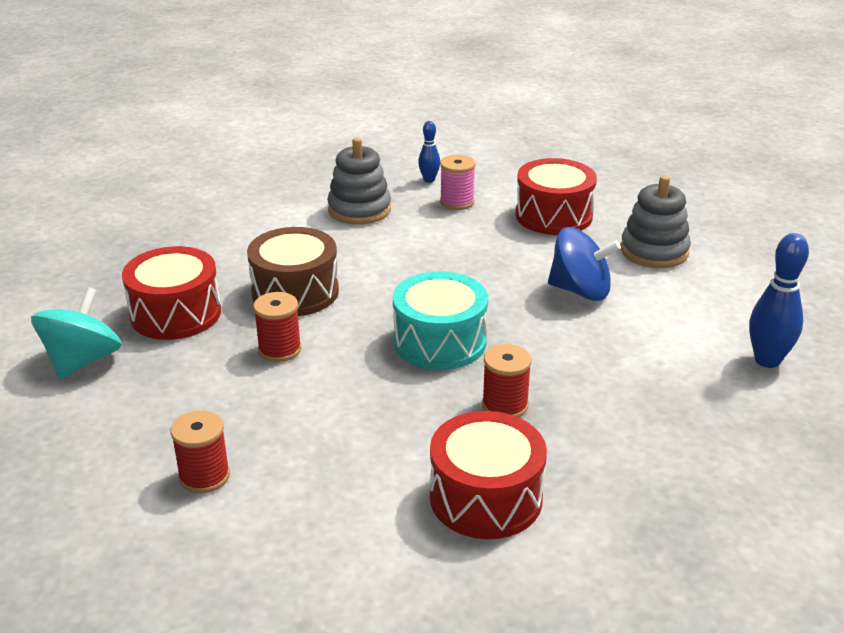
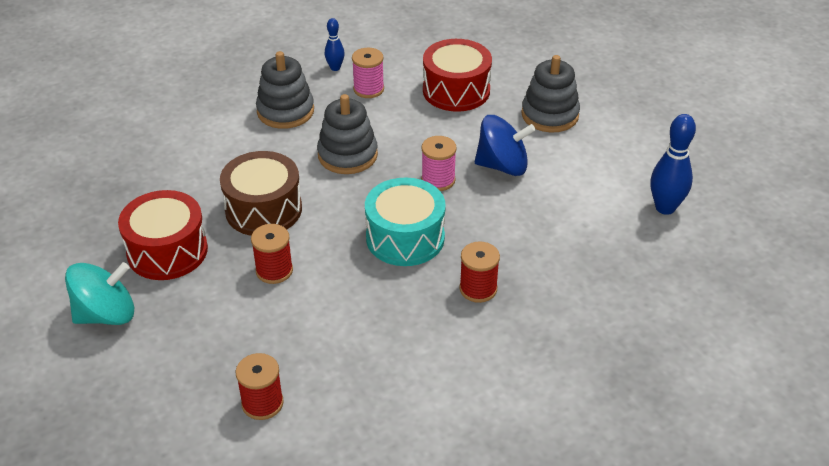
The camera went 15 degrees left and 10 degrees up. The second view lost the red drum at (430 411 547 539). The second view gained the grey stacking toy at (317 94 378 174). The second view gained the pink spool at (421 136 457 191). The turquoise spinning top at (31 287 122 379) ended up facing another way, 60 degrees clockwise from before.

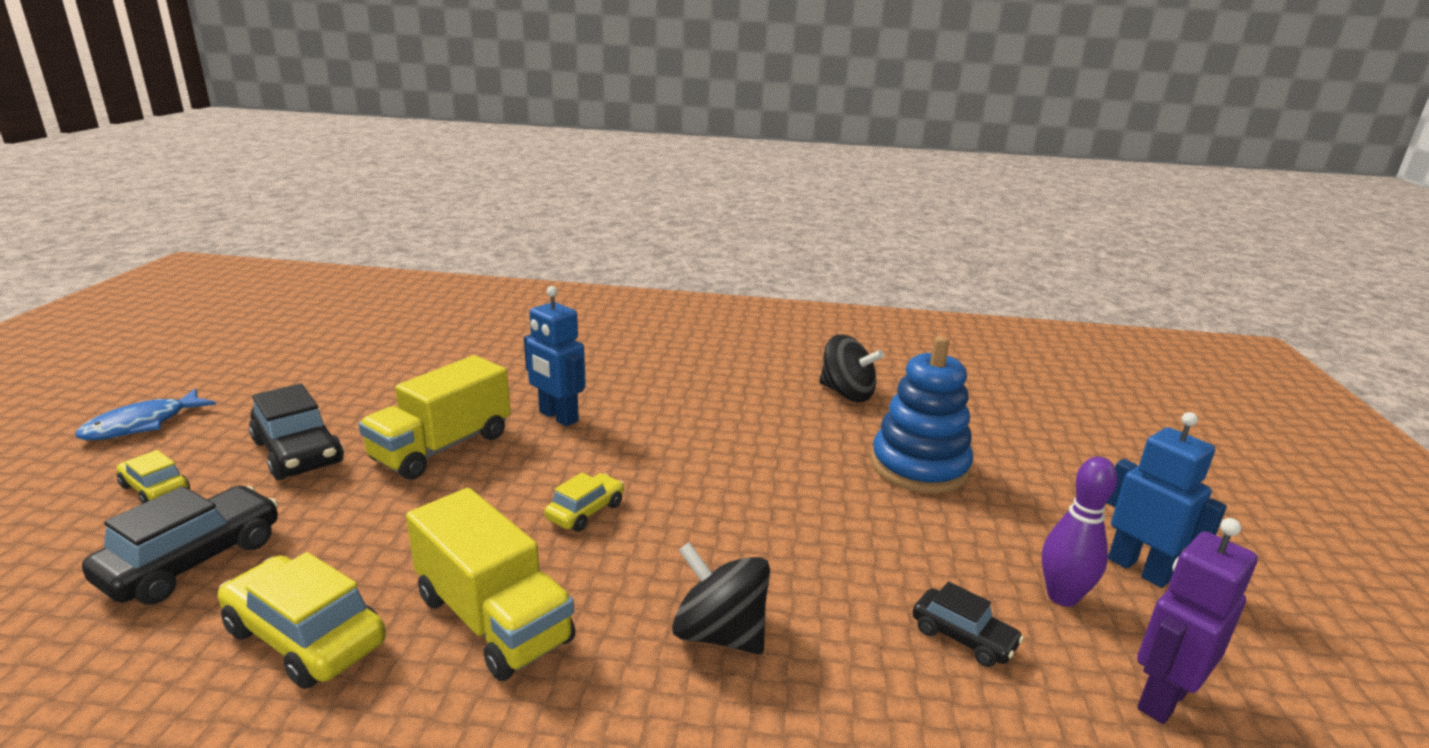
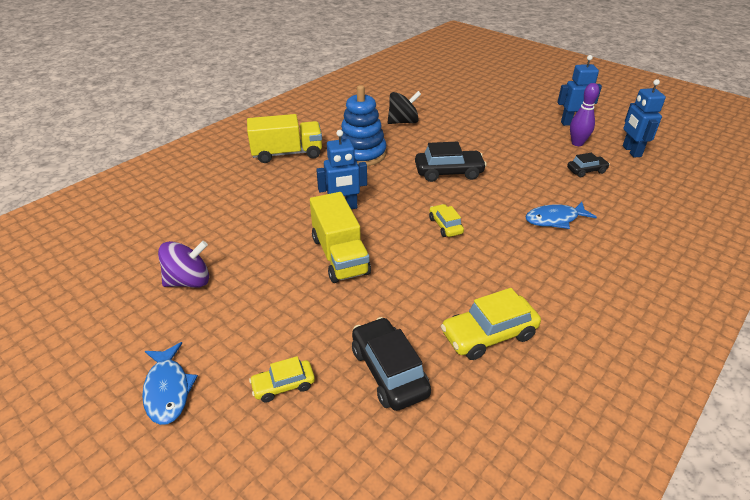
The camera went 55 degrees left and 15 degrees up. The second view gained the purple spinning top at (158 241 209 288). The black car ended up elsewhere, having gone from (249 384 344 480) to (415 141 487 182). The yellow truck ended up elsewhere, having gone from (406 488 576 681) to (247 114 322 163). The blue stacking toy ended up elsewhere, having gone from (871 336 973 494) to (341 85 386 166). Where the black spinning top stood at (672 542 770 654), the blue fish came to stand at (525 202 597 229). What was the purple robot at (1137 518 1258 724) turned into the blue robot at (623 79 666 158).

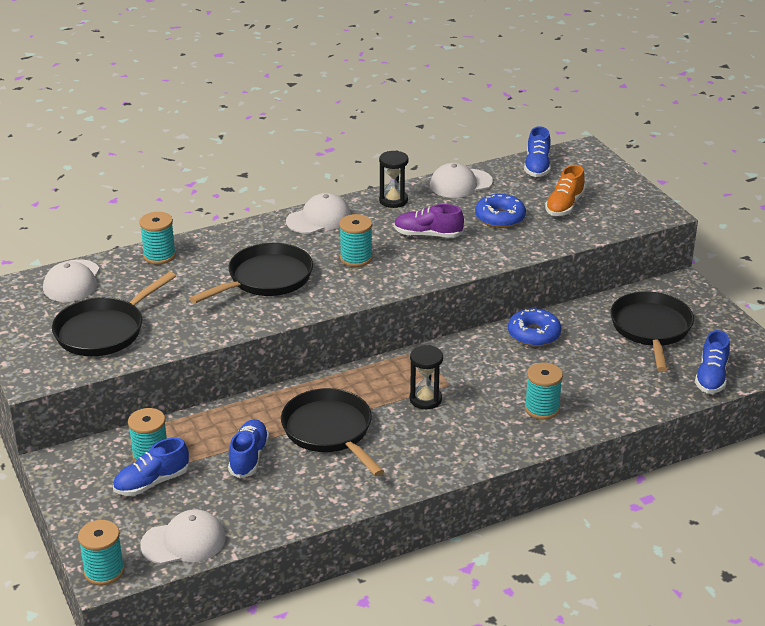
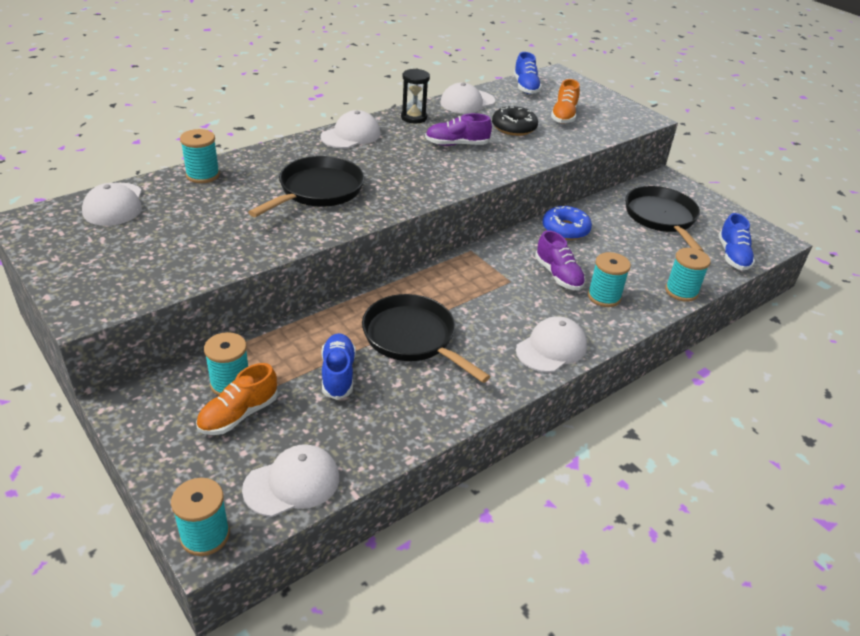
The camera went 15 degrees left and 5 degrees up. The second view lost the black pan at (52 271 176 356). The second view lost the black hourglass at (410 345 443 409). The second view gained the white cap at (516 316 587 373). The second view gained the purple shoe at (535 230 585 290). The turquoise spool ended up elsewhere, having gone from (339 214 373 267) to (665 248 711 302). What was the blue shoe at (113 438 189 496) turned into the orange shoe at (196 363 278 435). What was the blue donut at (475 194 526 228) turned into the black donut at (492 106 538 136).

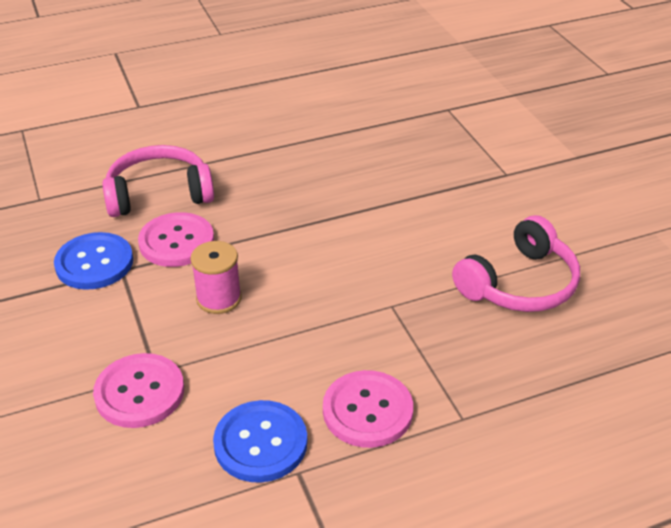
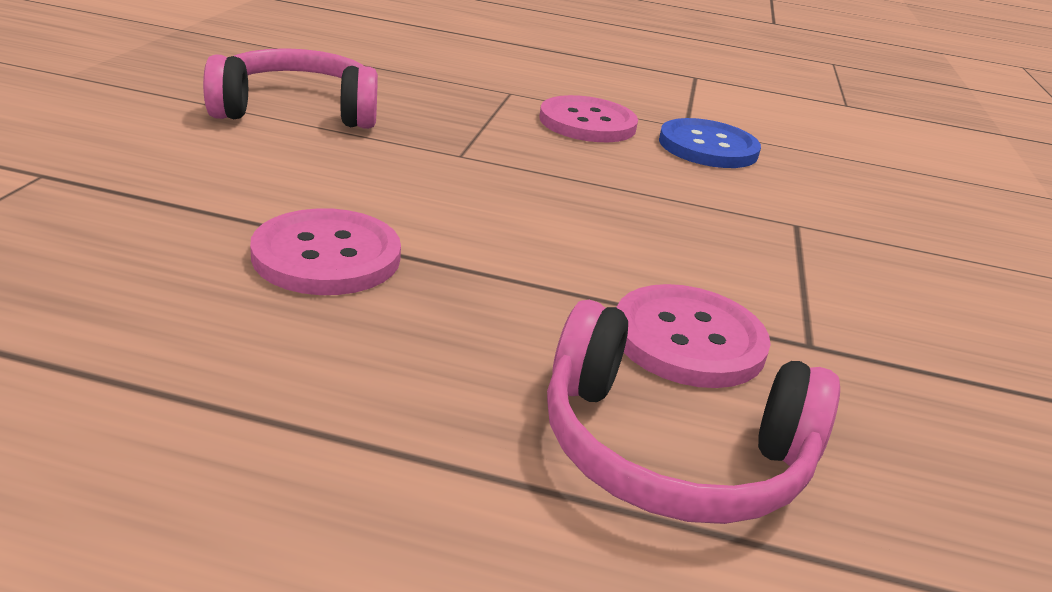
The camera went 150 degrees left and 10 degrees down. The second view lost the blue button at (54 232 133 290). The second view lost the pink spool at (190 241 242 314). The pink button ended up elsewhere, having gone from (93 353 184 428) to (250 208 401 295).

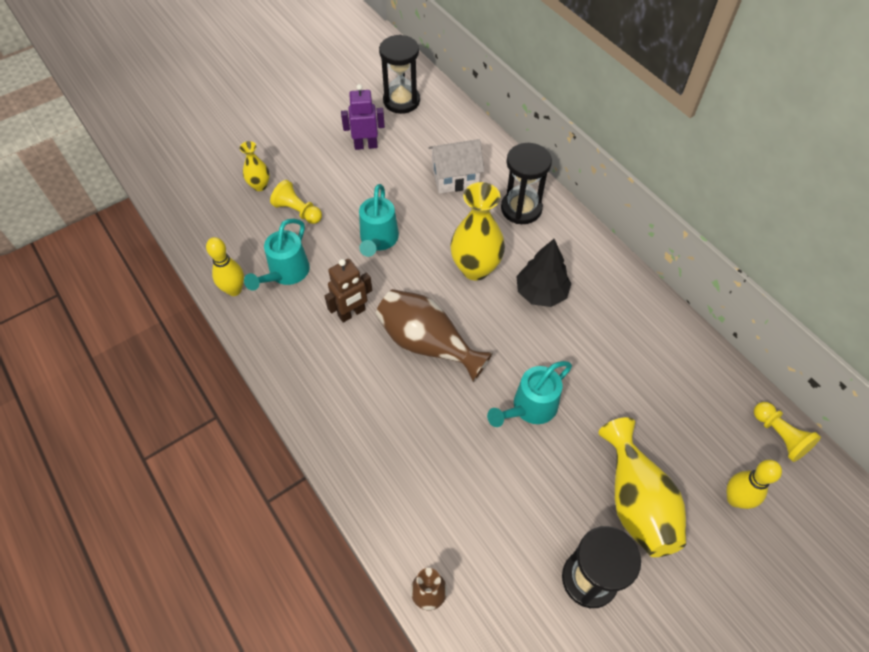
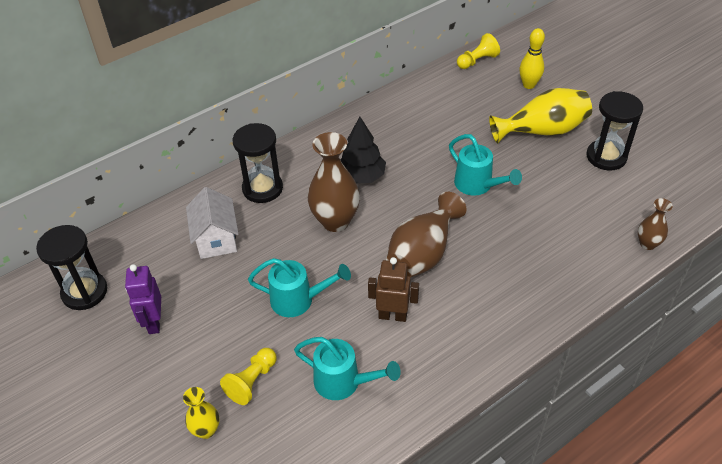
The camera went 90 degrees left and 10 degrees down. The second view lost the yellow bowling pin at (206 237 244 296). What was the yellow vase at (450 182 505 281) turned into the brown vase at (308 132 360 232). The brown robot at (325 259 372 323) ended up facing another way, 45 degrees counterclockwise from before.

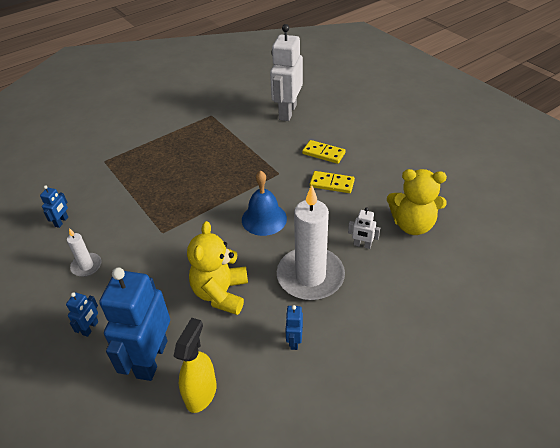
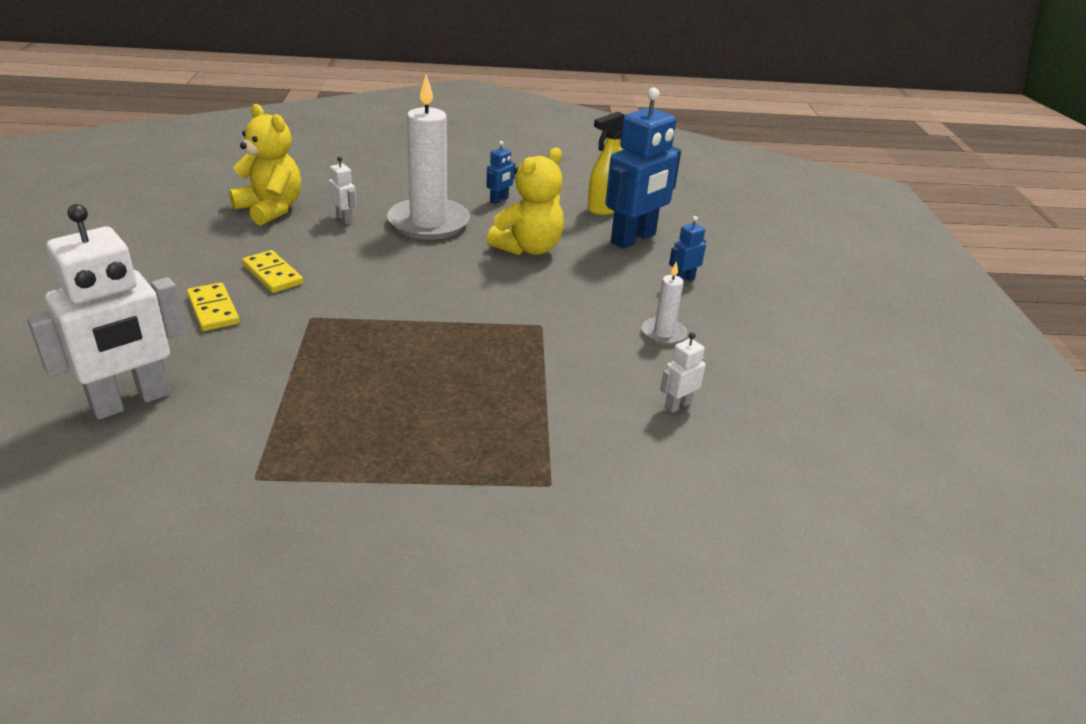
The camera went 150 degrees left and 10 degrees down. The second view lost the blue bell at (242 170 287 236). What was the blue robot at (40 185 68 228) turned into the white robot at (660 332 706 413).

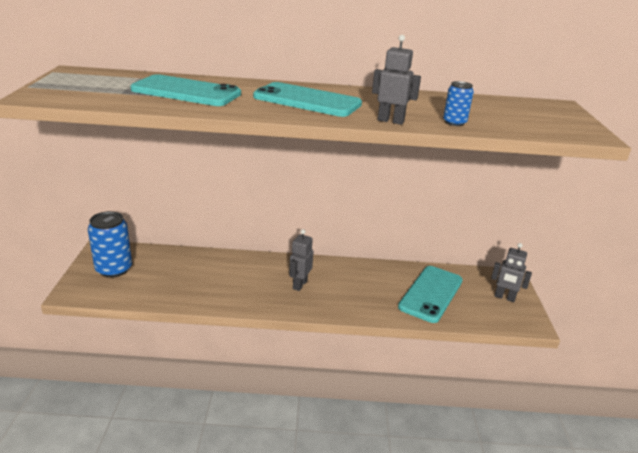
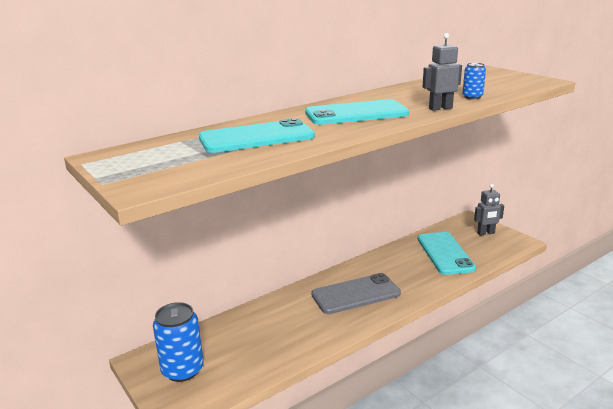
The camera went 35 degrees left and 5 degrees down. Where the grey robot stood at (289 229 313 291), the grey phone came to stand at (311 273 401 314).

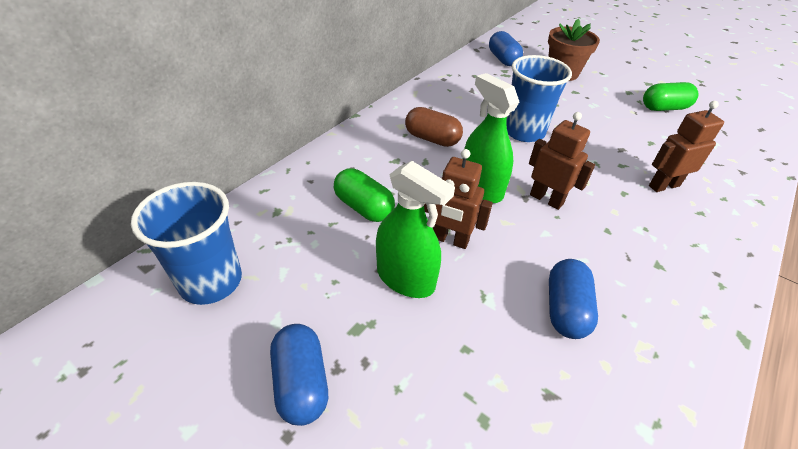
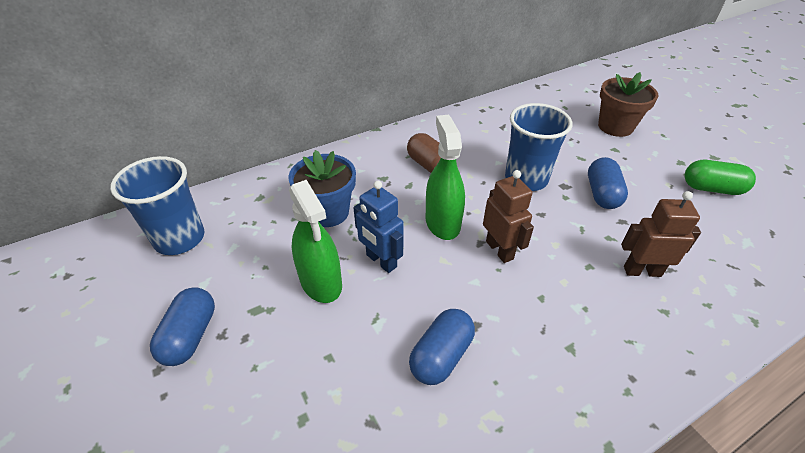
The camera went 25 degrees right and 0 degrees up. The blue capsule ended up elsewhere, having gone from (489 31 523 66) to (588 157 628 209). Where the green capsule stood at (334 168 395 222), the blue flower pot came to stand at (288 150 356 227). What was the brown robot at (424 149 493 249) turned into the blue robot at (353 181 404 273).

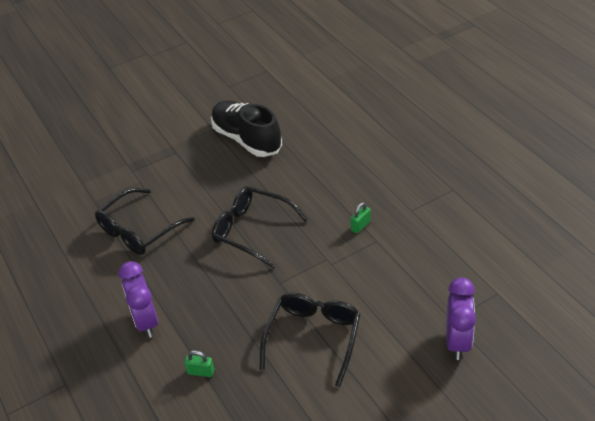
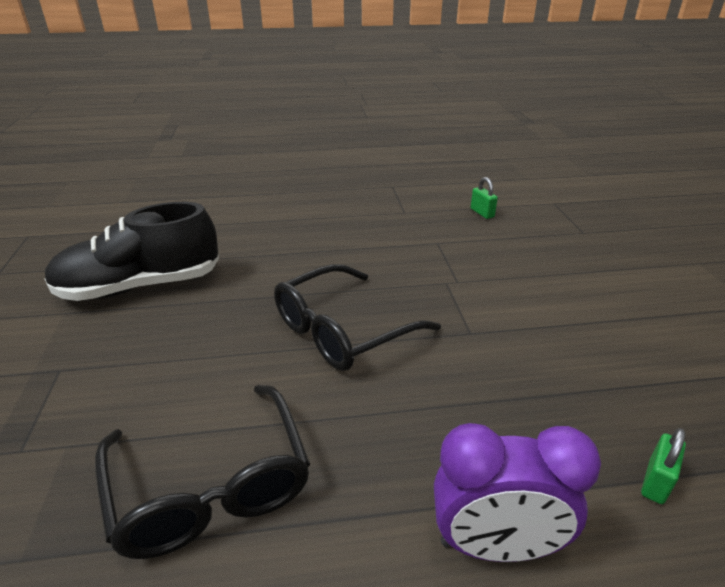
The camera went 70 degrees left and 10 degrees down. The second view lost the black glasses at (260 292 360 387). The second view lost the purple clock at (446 278 476 360). The green padlock ended up elsewhere, having gone from (350 202 371 233) to (471 177 498 219).

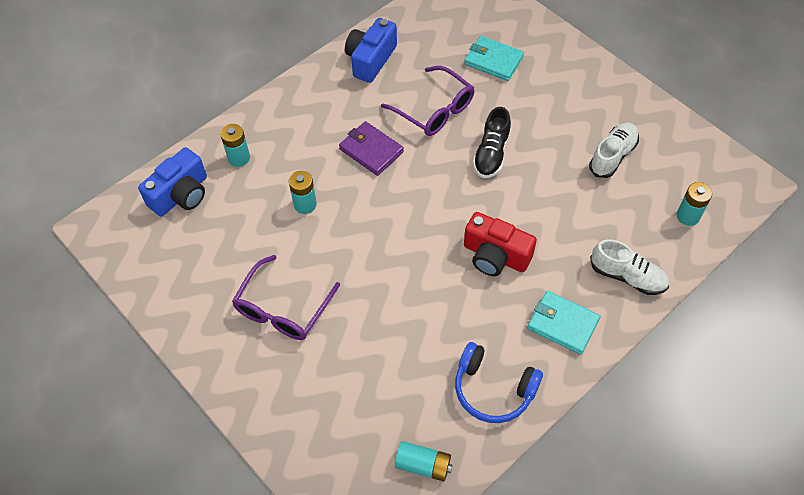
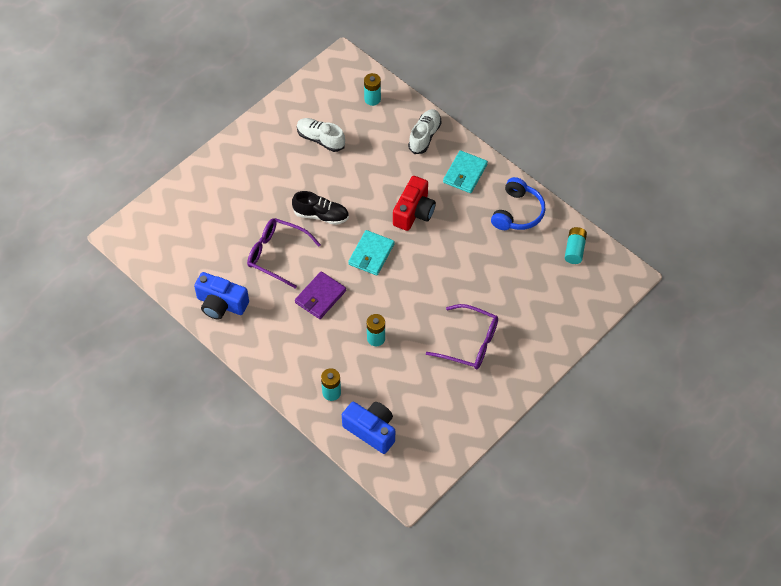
The camera went 95 degrees left and 0 degrees up. The turquoise wallet ended up elsewhere, having gone from (464 36 524 81) to (348 230 395 276). The purple glasses at (381 66 474 136) ended up facing another way, 105 degrees counterclockwise from before.

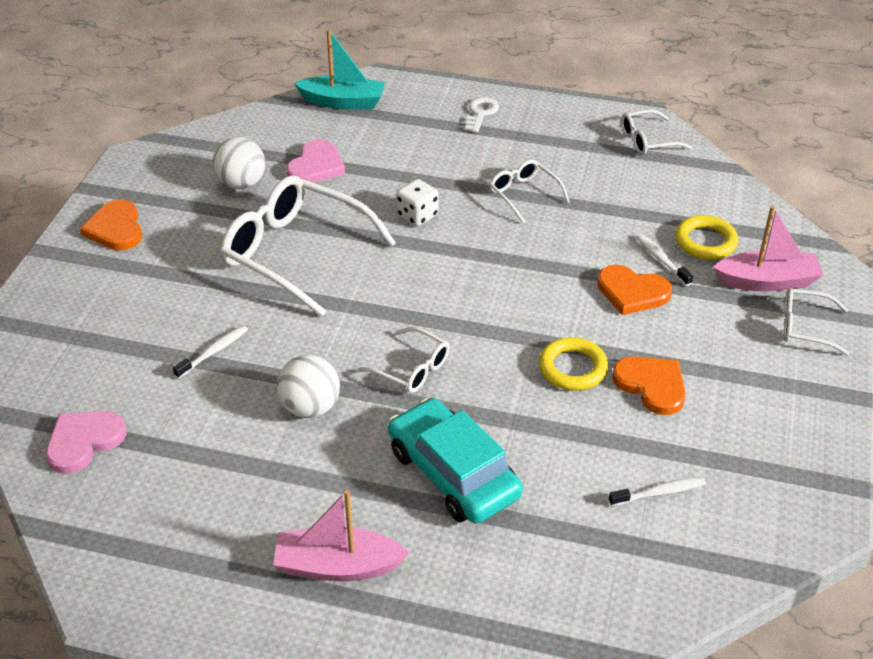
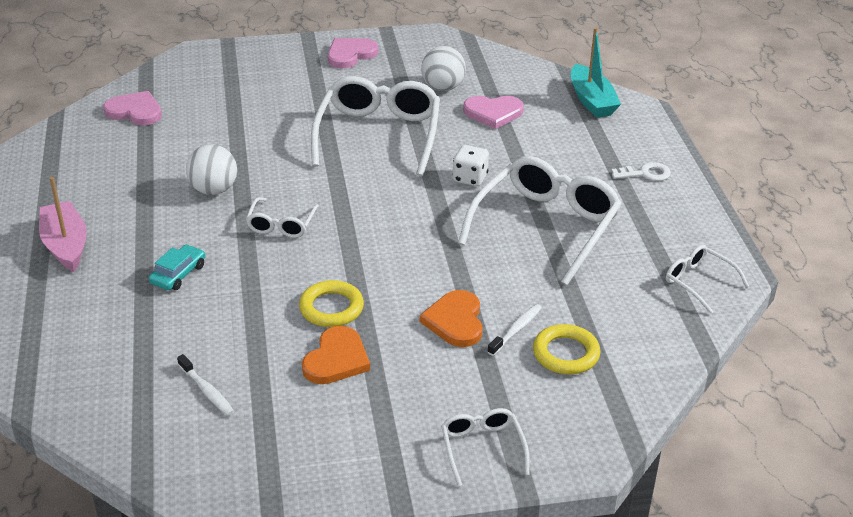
The camera went 65 degrees right and 5 degrees down. The second view lost the white toothbrush at (173 325 248 379). The second view lost the pink boat at (713 206 823 292). What was the orange heart at (80 199 142 250) turned into the pink heart at (328 38 378 68). The size of the turquoise car at (388 398 523 524) changed by a factor of 0.50. The size of the white glasses at (489 159 570 223) changed by a factor of 2.04.

